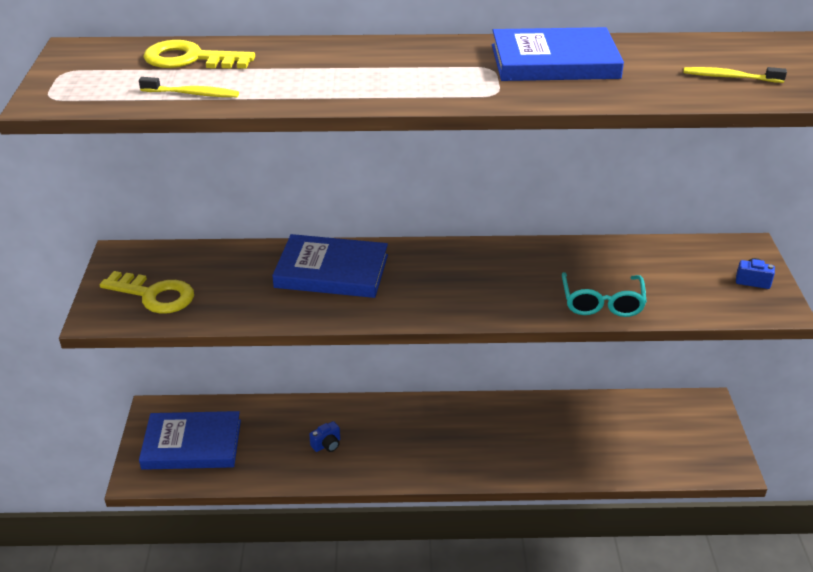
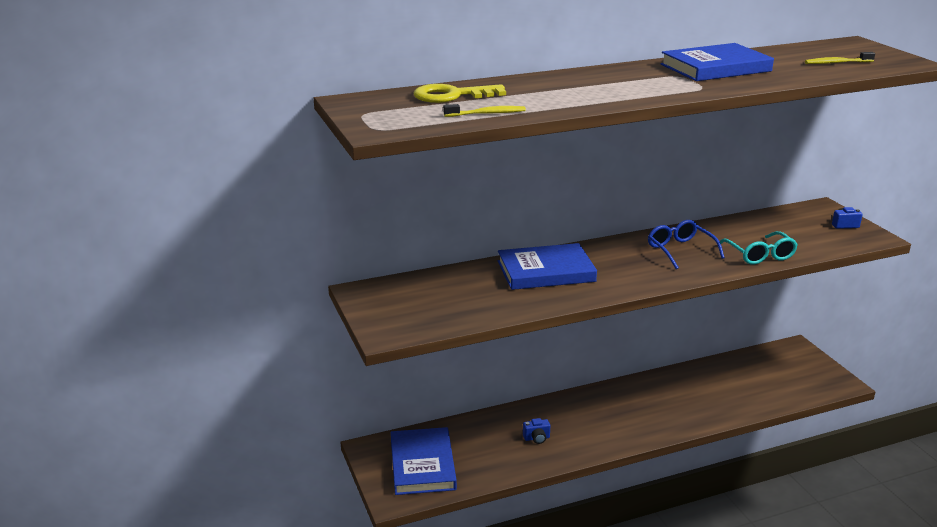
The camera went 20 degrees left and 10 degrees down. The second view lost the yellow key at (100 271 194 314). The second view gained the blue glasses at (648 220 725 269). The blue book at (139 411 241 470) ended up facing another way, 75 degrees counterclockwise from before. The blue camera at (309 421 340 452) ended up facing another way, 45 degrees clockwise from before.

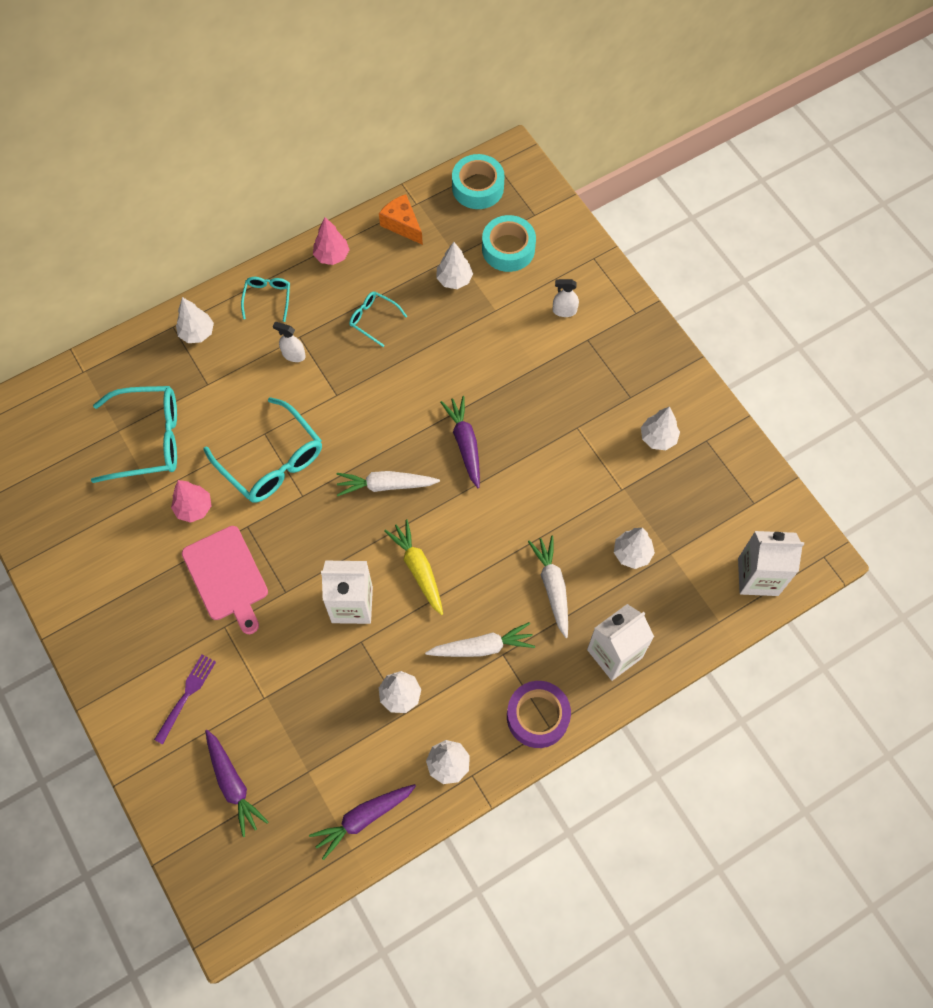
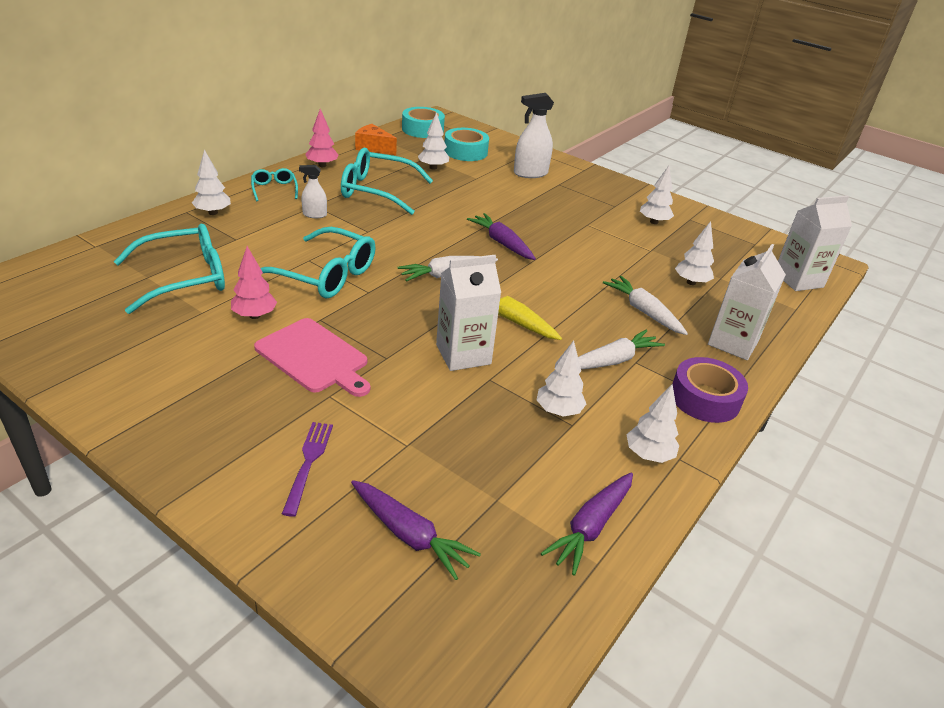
The camera went 25 degrees left and 30 degrees down. The size of the turquoise glasses at (349 292 407 347) changed by a factor of 1.96. The size of the white spray bottle at (552 279 579 317) changed by a factor of 1.76.

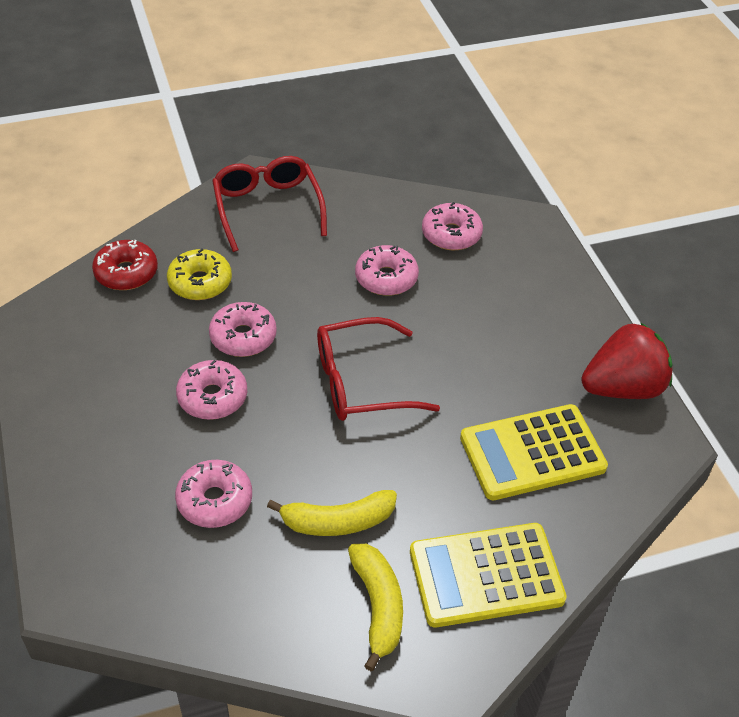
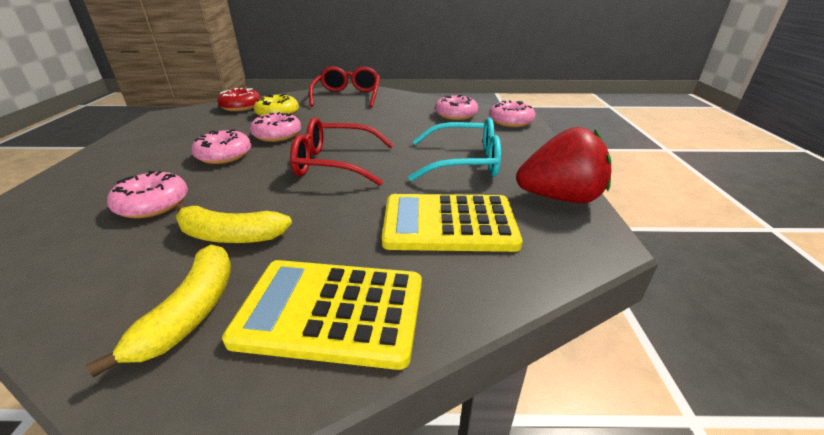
The camera went 20 degrees right and 15 degrees down. The second view gained the turquoise glasses at (408 117 501 181). The pink donut ended up elsewhere, having gone from (355 245 419 296) to (489 100 535 127).

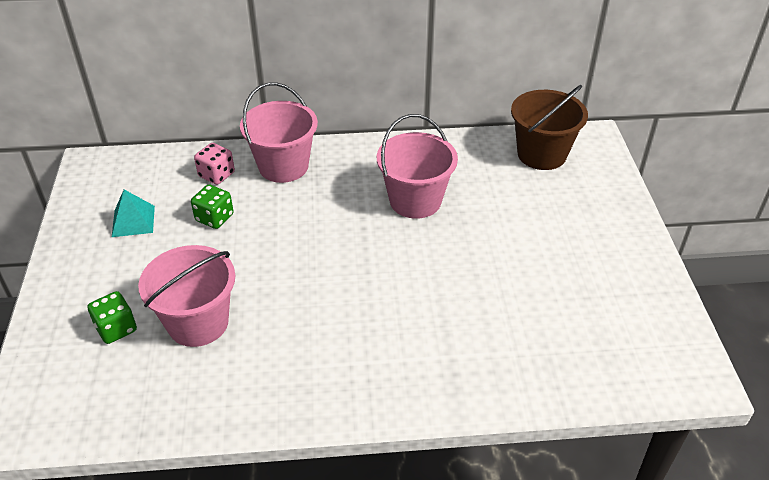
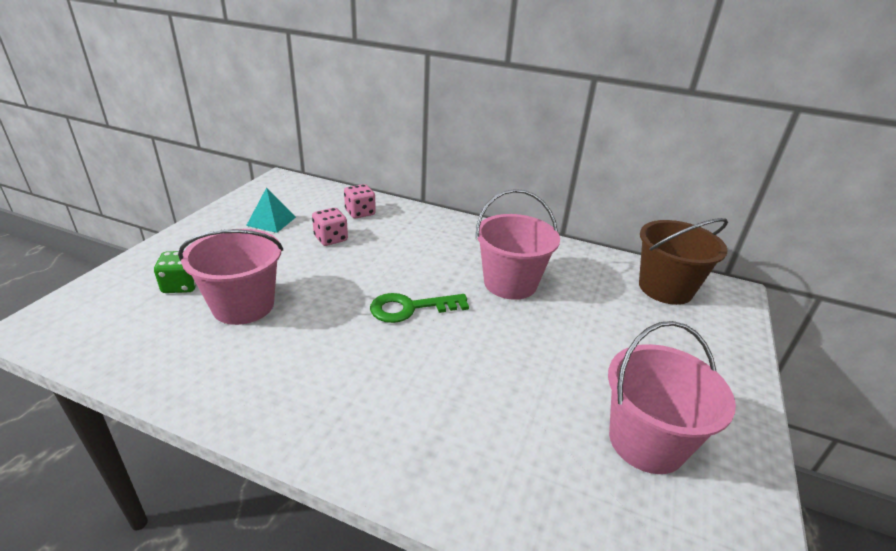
The camera went 25 degrees right and 10 degrees down. The second view gained the green key at (370 293 469 323). The pink bucket ended up elsewhere, having gone from (240 82 318 183) to (608 321 736 474). What was the green dice at (191 184 234 229) turned into the pink dice at (312 208 348 246).

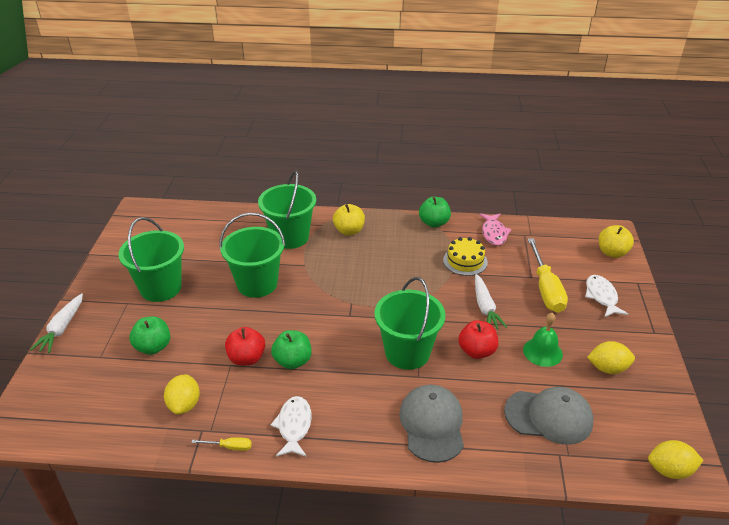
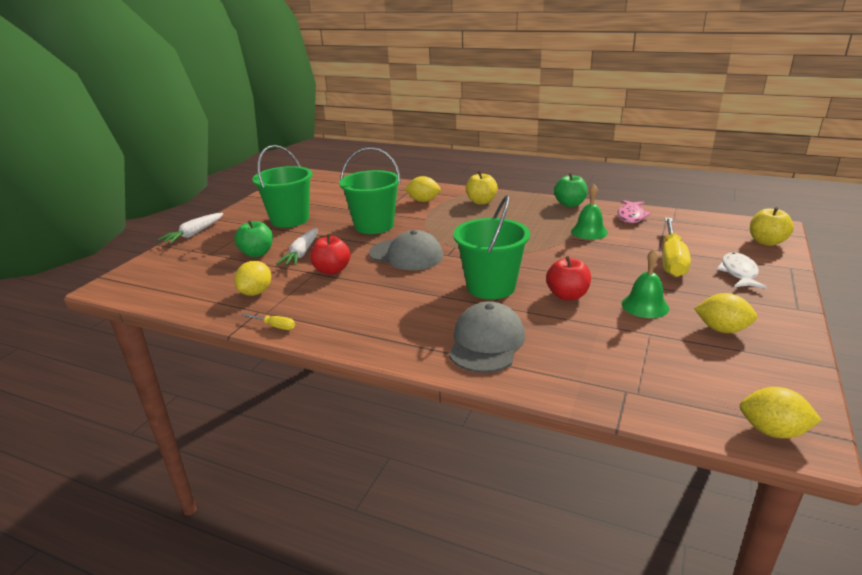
The camera went 20 degrees right and 10 degrees down. The second view lost the green apple at (271 330 311 369). The second view lost the white fish at (271 396 312 457). The white carrot ended up elsewhere, having gone from (475 274 508 329) to (276 228 318 266). The grey cap ended up elsewhere, having gone from (504 387 593 445) to (369 230 443 270). Where the green bucket stood at (258 171 316 249), the yellow lemon came to stand at (404 176 441 202). Where the yellow cake stood at (443 237 488 276), the green bell came to stand at (571 184 608 240).

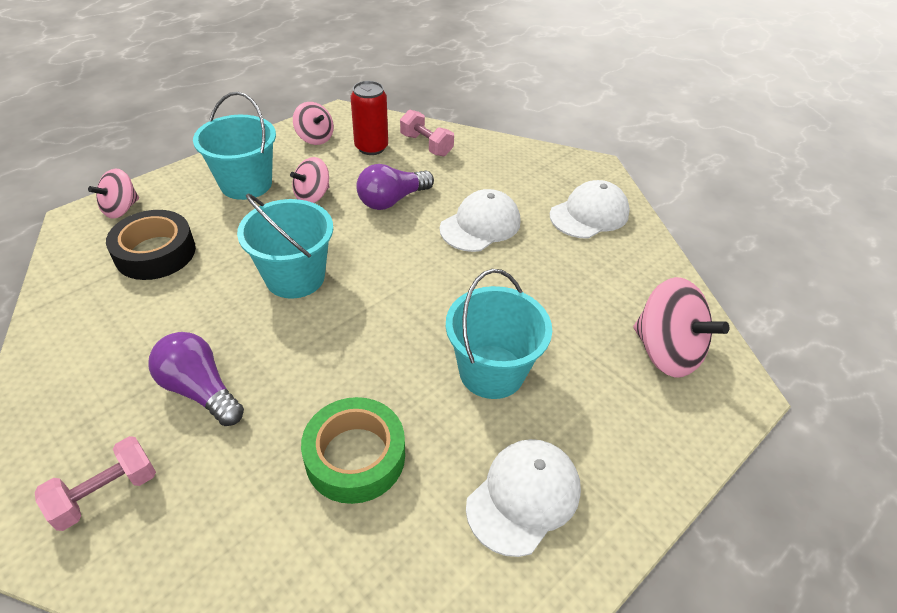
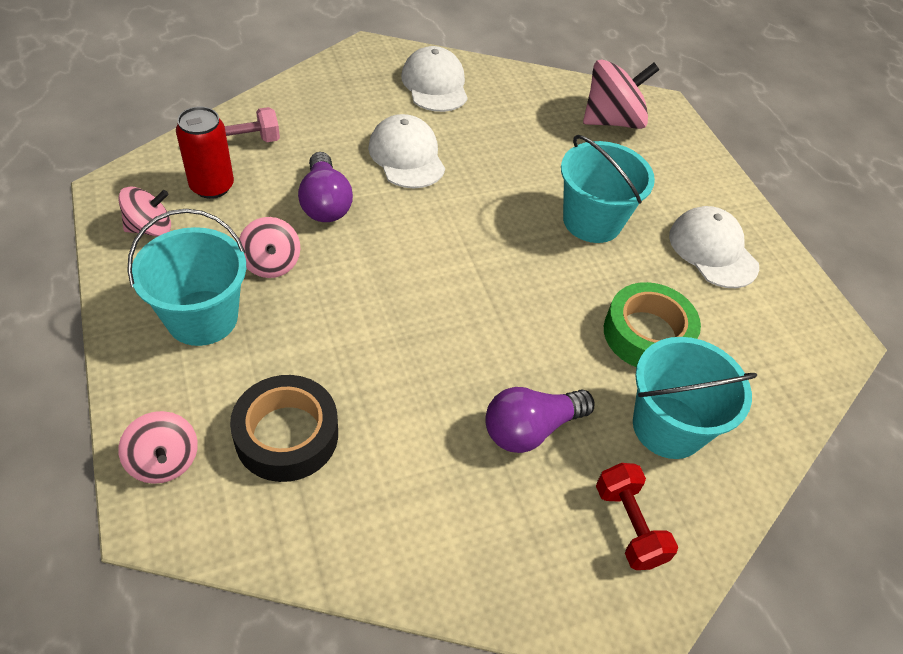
The camera went 70 degrees left and 5 degrees up. The turquoise bucket ended up elsewhere, having gone from (237 194 333 299) to (633 337 757 459). What was the pink dumbbell at (35 436 156 531) turned into the red dumbbell at (596 463 678 570).

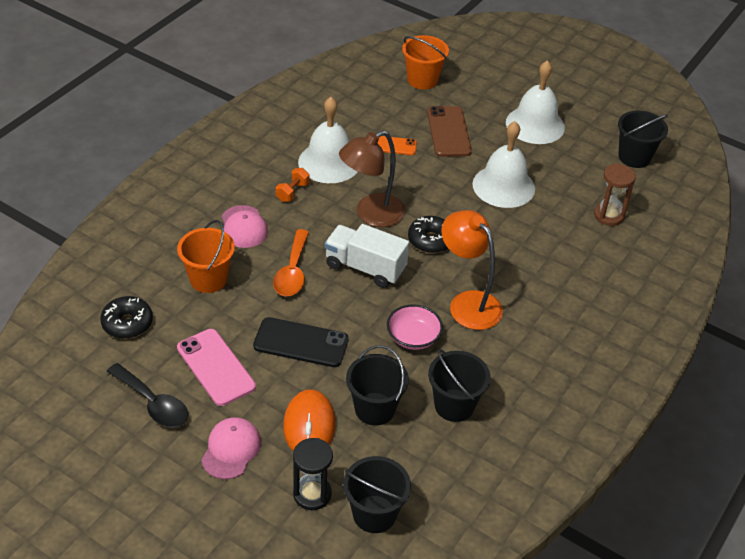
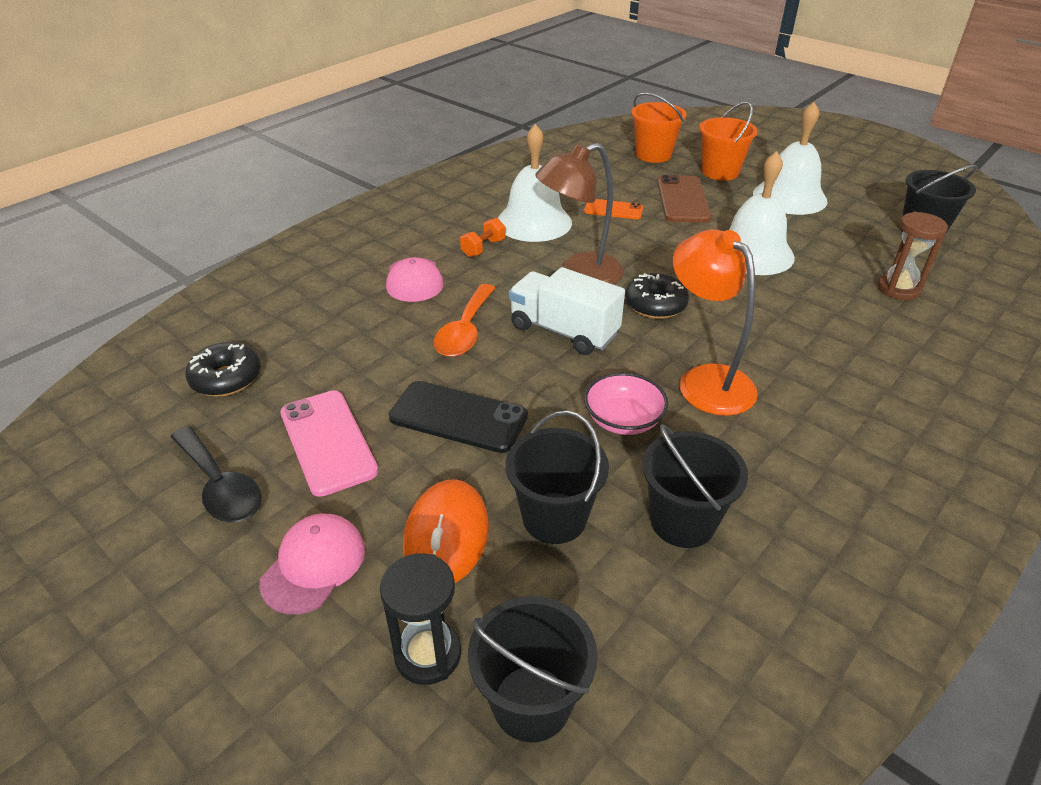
The camera went 10 degrees right and 5 degrees down. The orange bucket ended up elsewhere, having gone from (177 220 235 293) to (699 102 758 181).

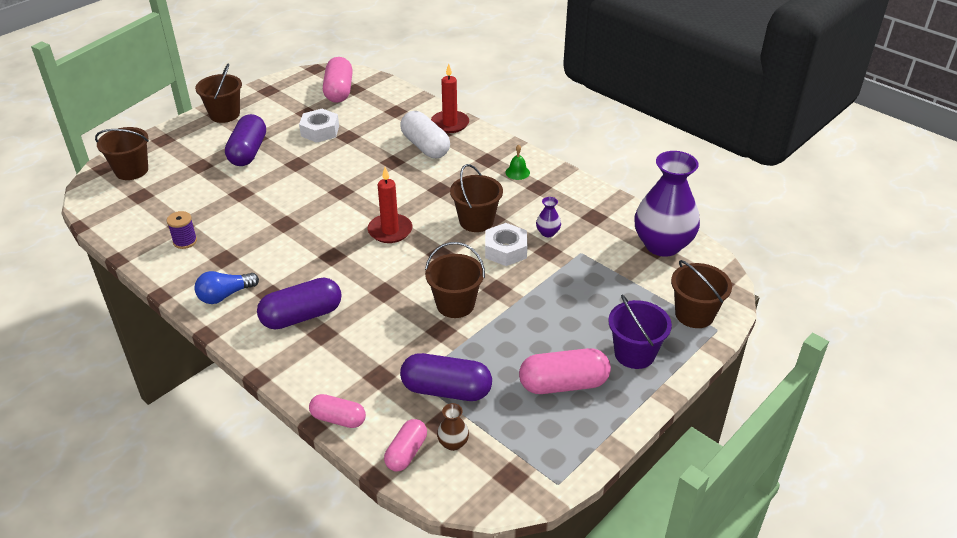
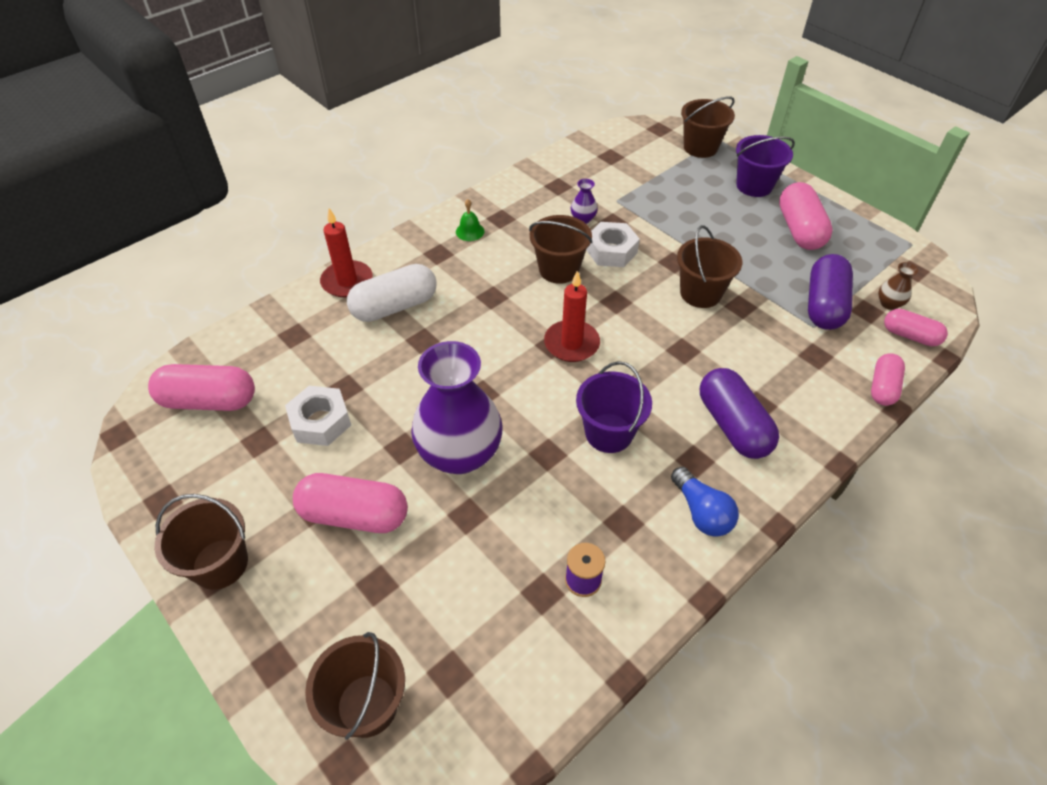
The camera went 85 degrees left and 10 degrees up. The second view gained the purple bucket at (576 361 652 453). The purple vase ended up elsewhere, having gone from (634 151 700 257) to (411 341 503 474). What was the purple capsule at (225 114 266 166) turned into the pink capsule at (293 473 408 533).

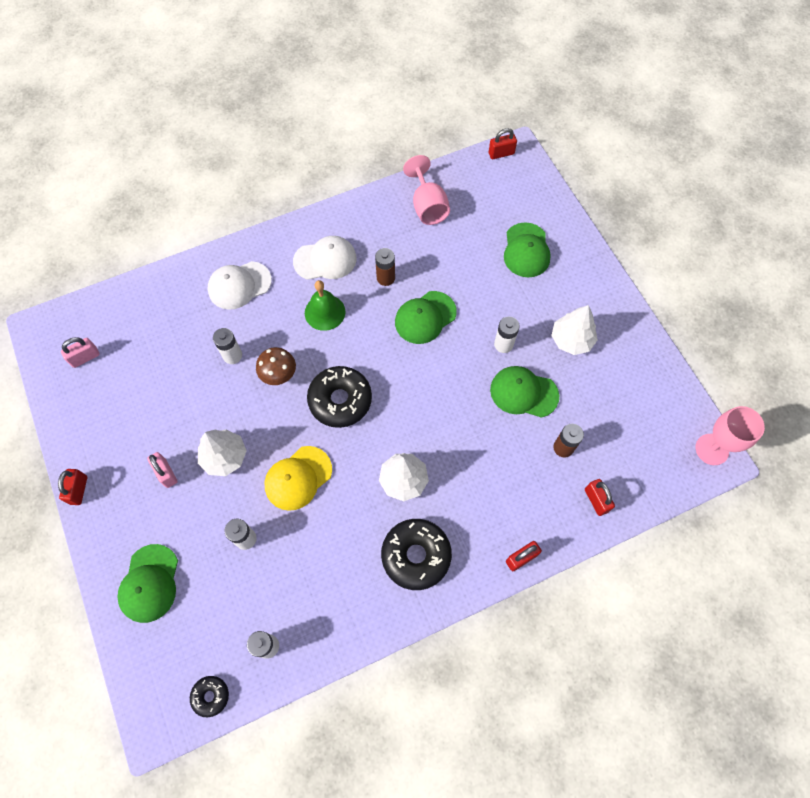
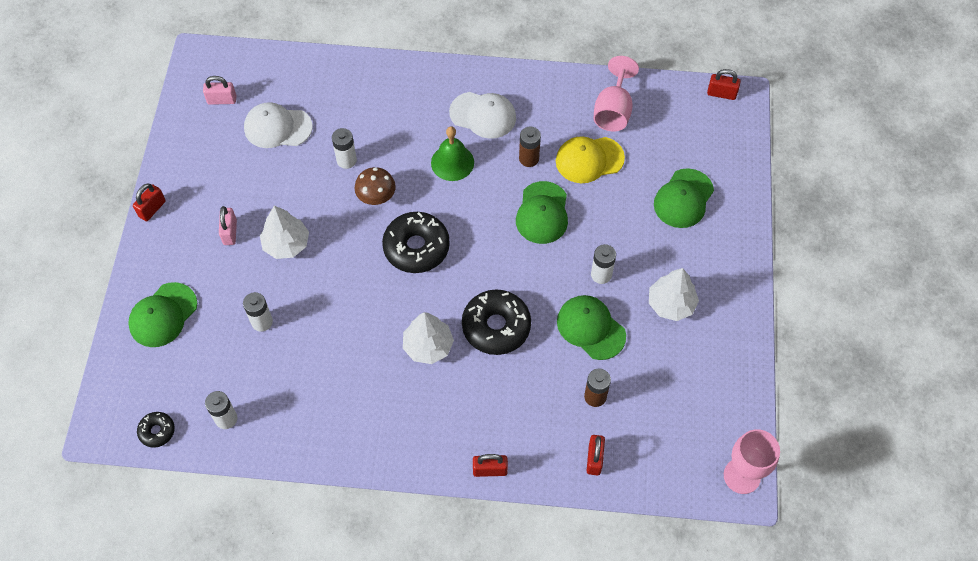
The camera went 30 degrees right and 5 degrees down. The white cap ended up elsewhere, having gone from (208 261 272 310) to (244 102 312 148). The yellow cap ended up elsewhere, having gone from (265 446 332 511) to (556 136 625 183). The black donut ended up elsewhere, having gone from (381 519 452 590) to (462 289 531 355). The green cap at (395 291 457 344) ended up facing another way, 75 degrees counterclockwise from before.

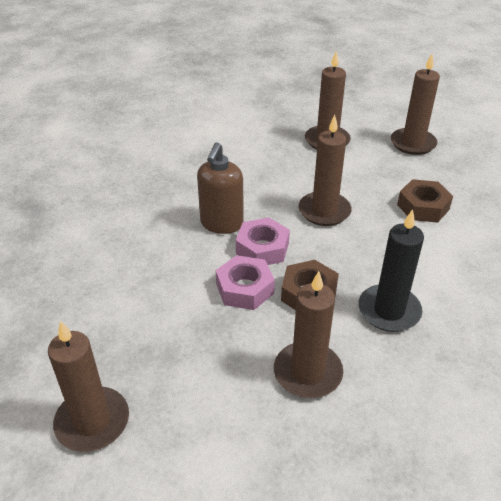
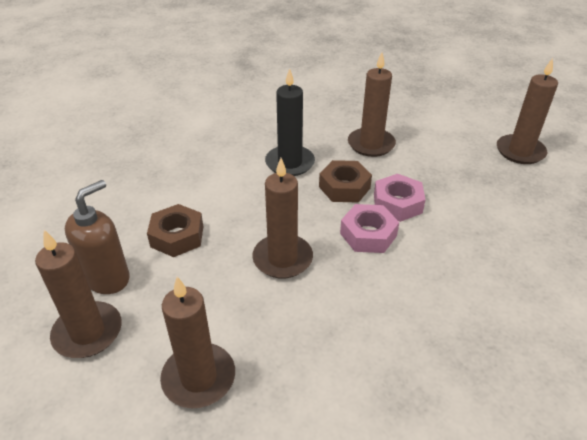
The camera went 160 degrees left and 0 degrees up. The brown soap dispenser ended up elsewhere, having gone from (197 142 244 234) to (65 180 130 294).

